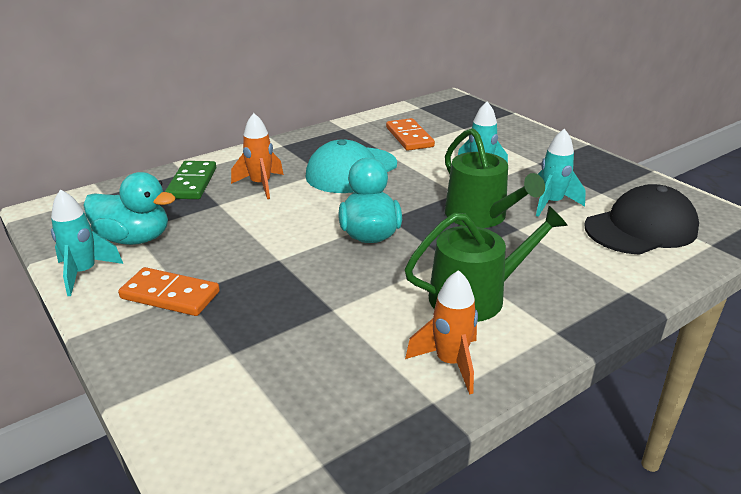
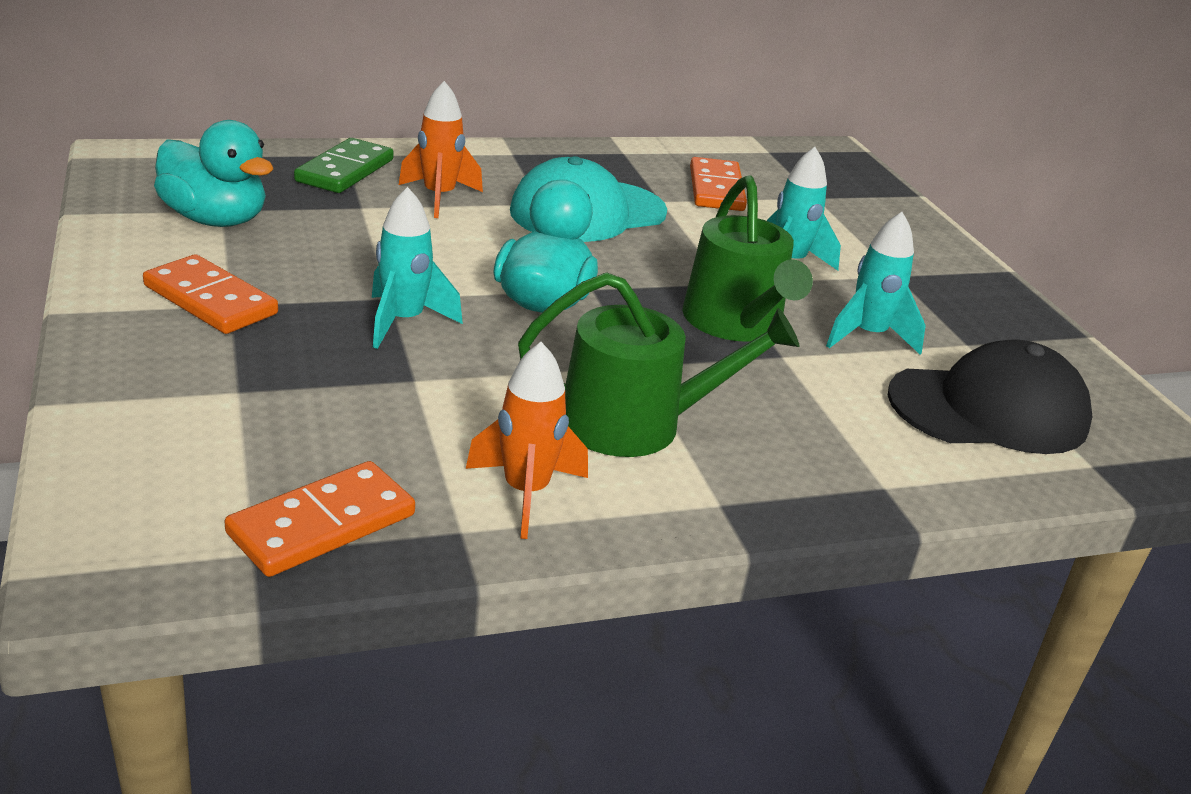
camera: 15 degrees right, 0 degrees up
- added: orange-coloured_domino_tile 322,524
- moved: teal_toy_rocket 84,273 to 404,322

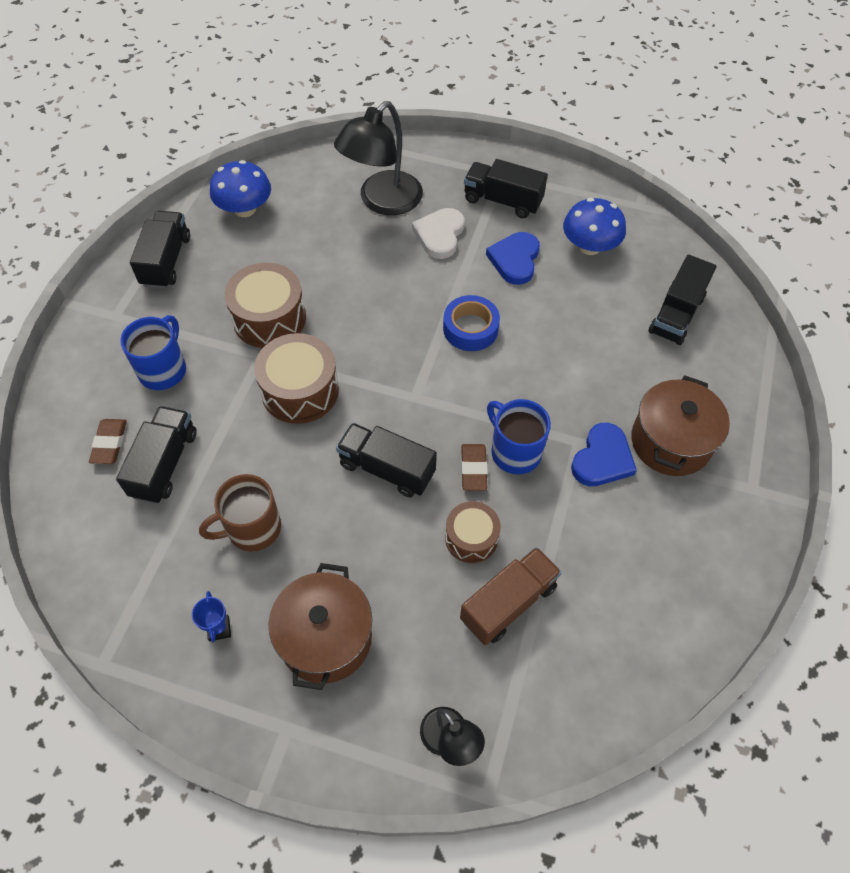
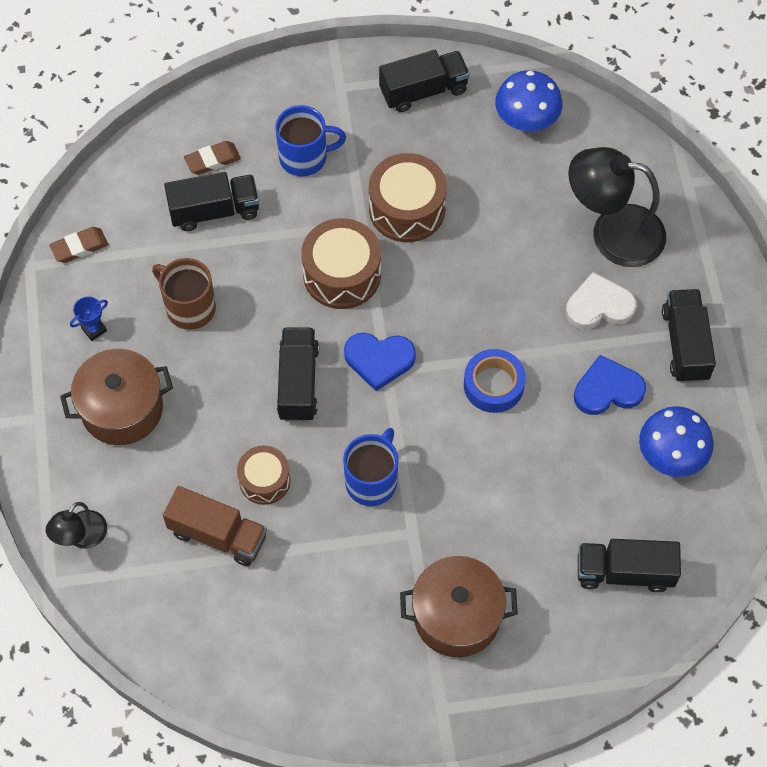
camera: 65 degrees right, 5 degrees up
- moved: russet_eraser 473,469 to 79,247
- moved: cobalt_love_heart 602,459 to 379,360

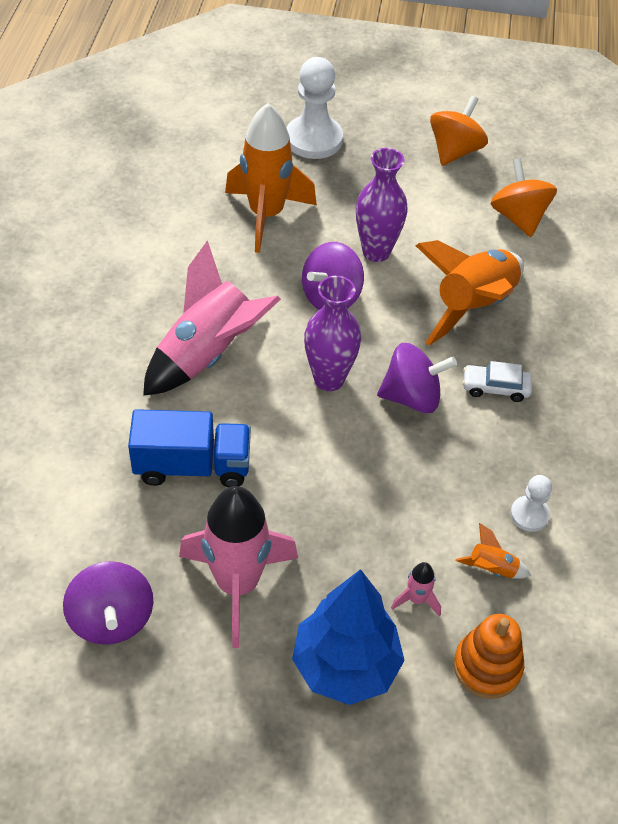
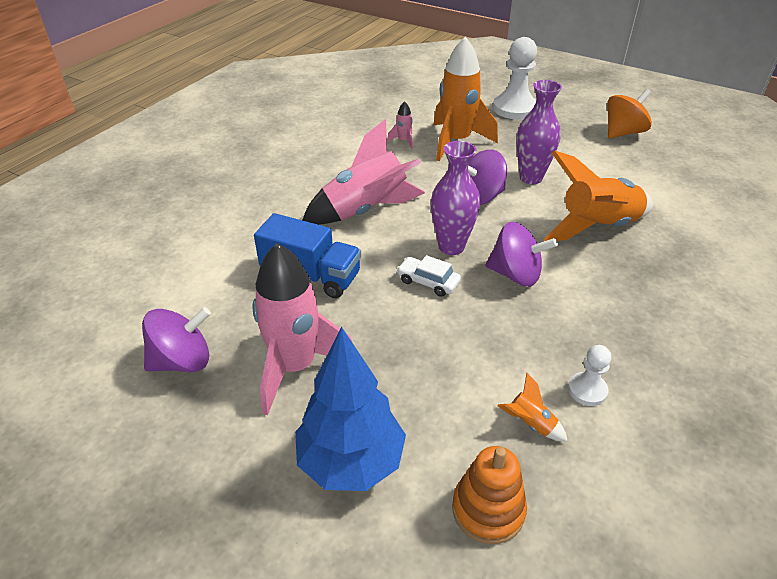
camera: 25 degrees right, 10 degrees down
- turned: violet_toy_top 112,619 = 182,361 120 degrees counterclockwise
- moved: pink_toy_rocket 416,599 to 403,141
- moved: pure_white_automobile 495,388 to 428,282
- removed: orange-coloured_toy_top 518,217

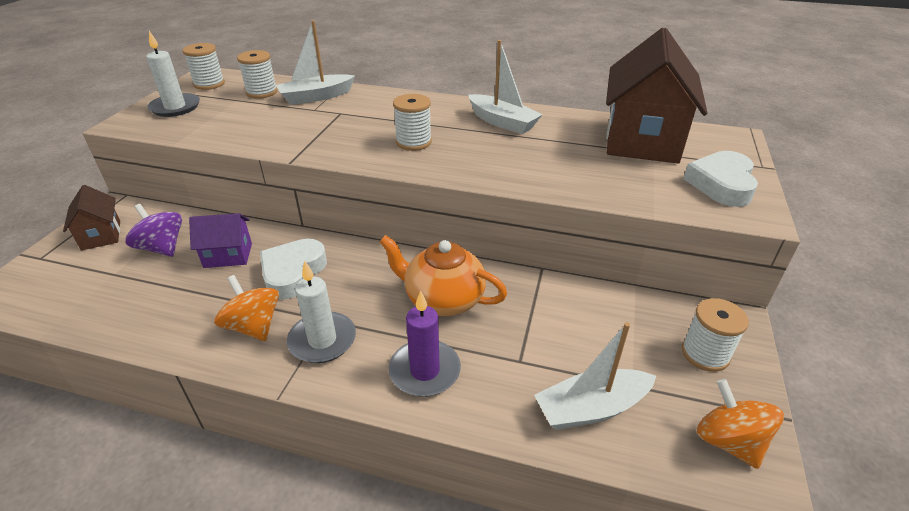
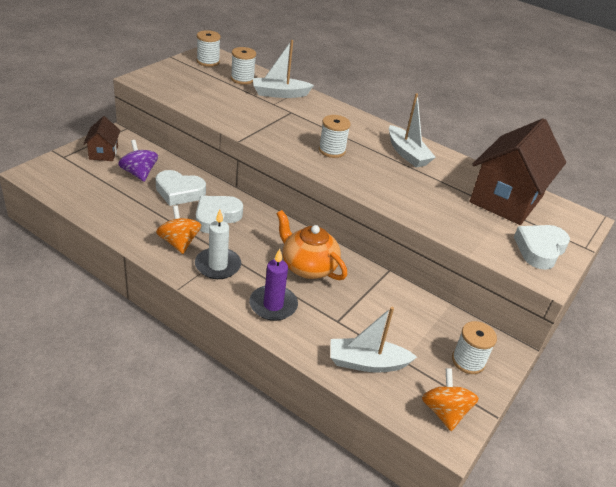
camera: 15 degrees right, 0 degrees up
- replaced: violet_cottage 228,255 to pure_white_love_heart 179,192
- removed: pure_white_wax_candle 175,107

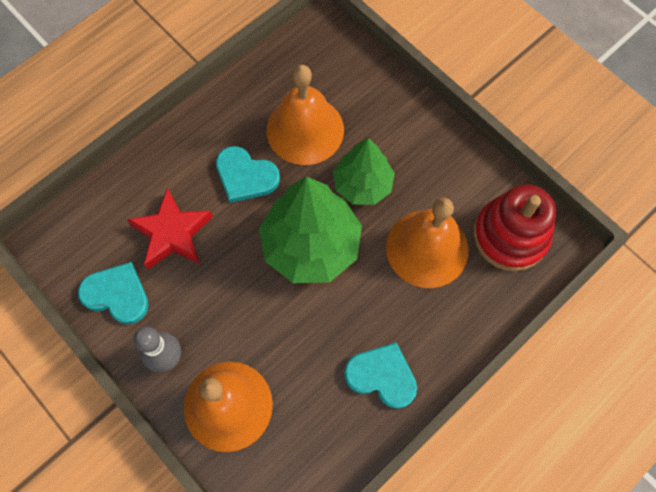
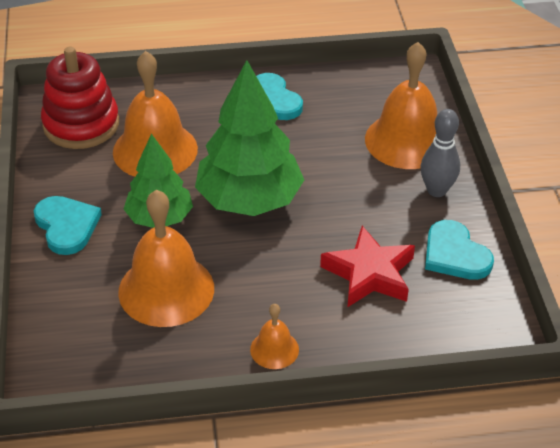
camera: 145 degrees left, 25 degrees down
- moved: teal_love_heart 245,176 to 66,226
- added: orange-coloured_school_bell 274,349

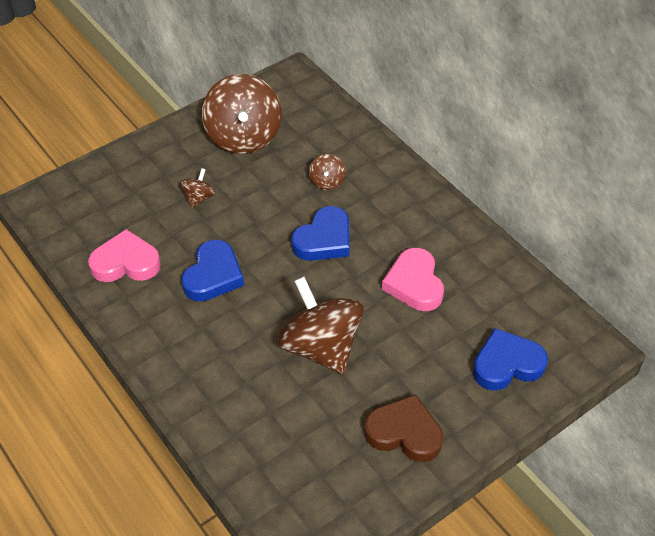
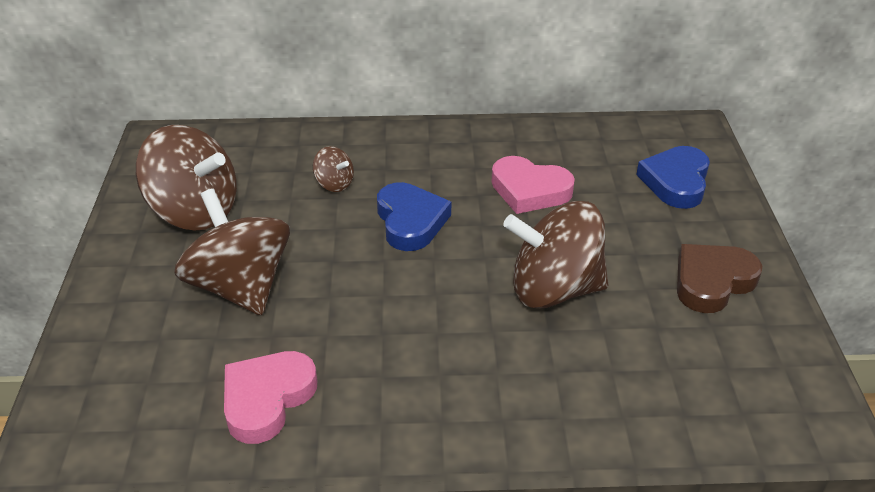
camera: 55 degrees left, 10 degrees down
- resized: russet_toy_top 199,198 = 240,287 x2.23
- removed: cobalt_love_heart 213,275

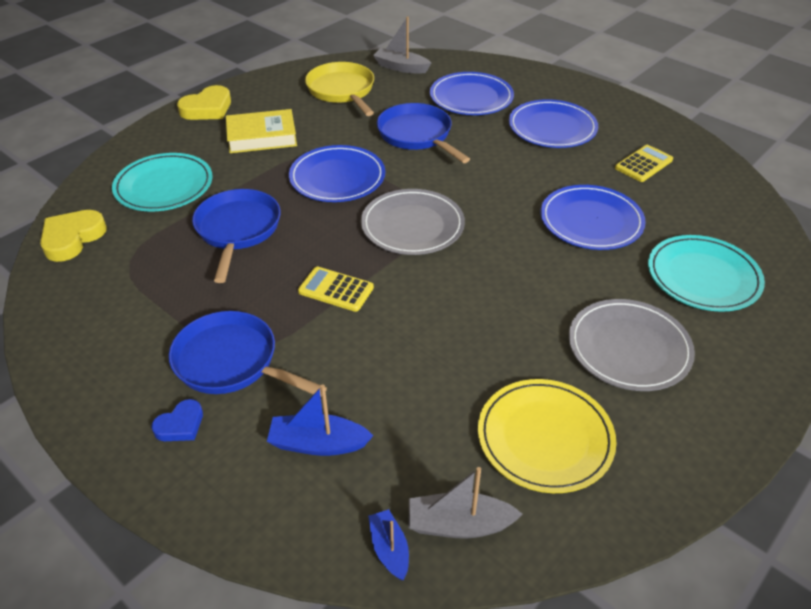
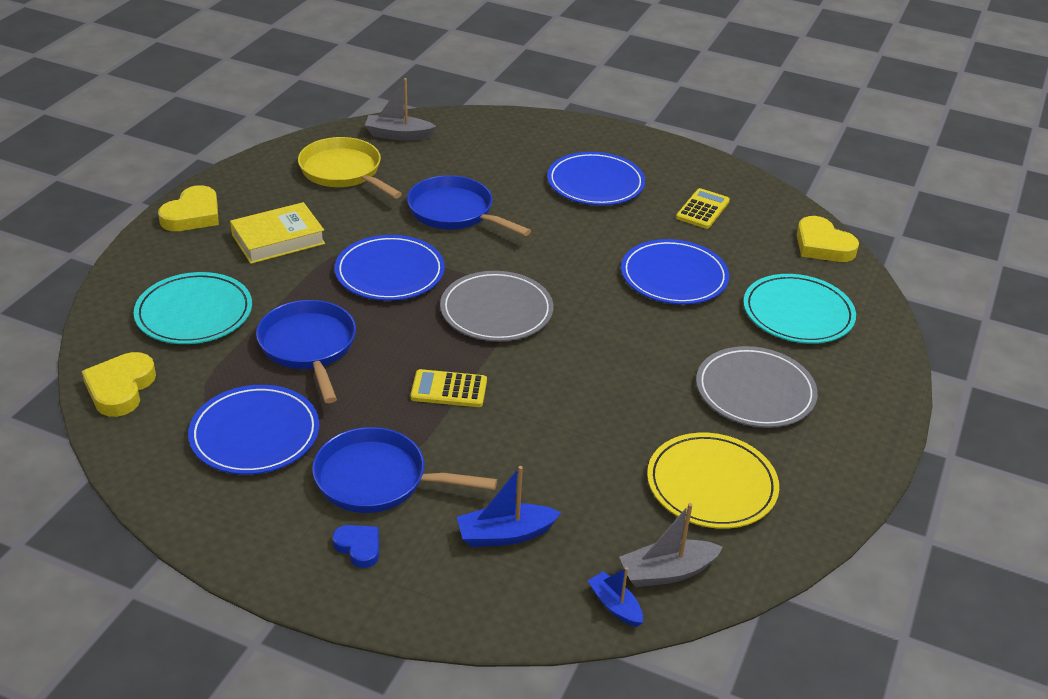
camera: 20 degrees left, 5 degrees down
- moved: cobalt_plate 471,97 to 255,434
- turned: cobalt_love_heart 180,425 = 359,547 75 degrees counterclockwise
- added: bright_yellow_love_heart 822,245

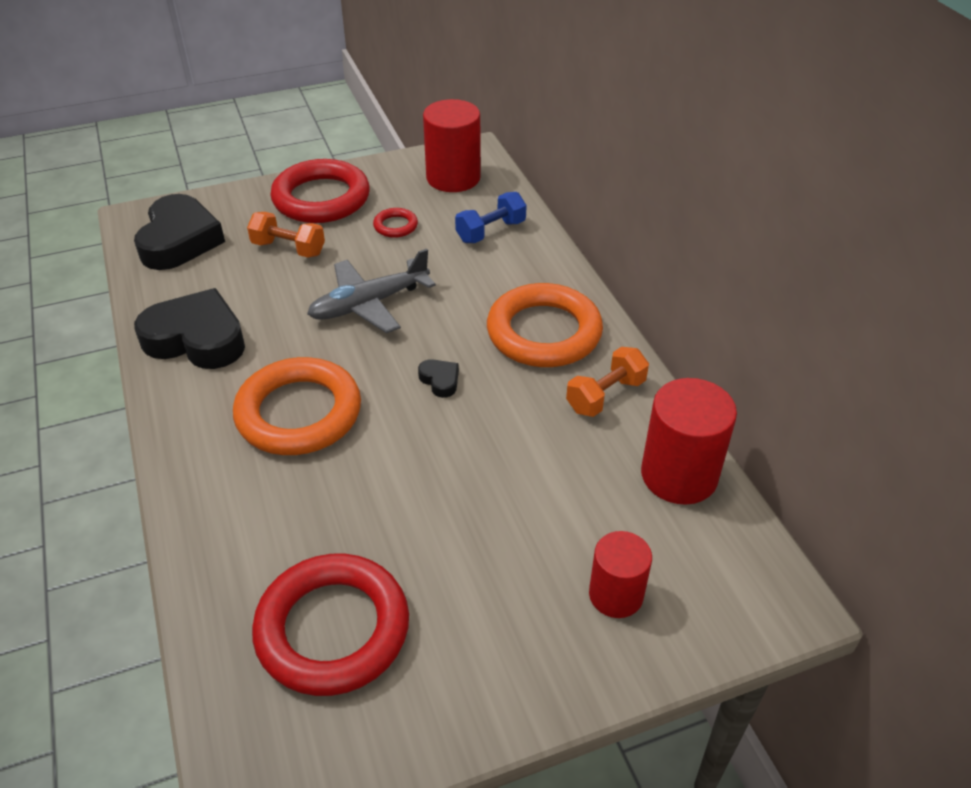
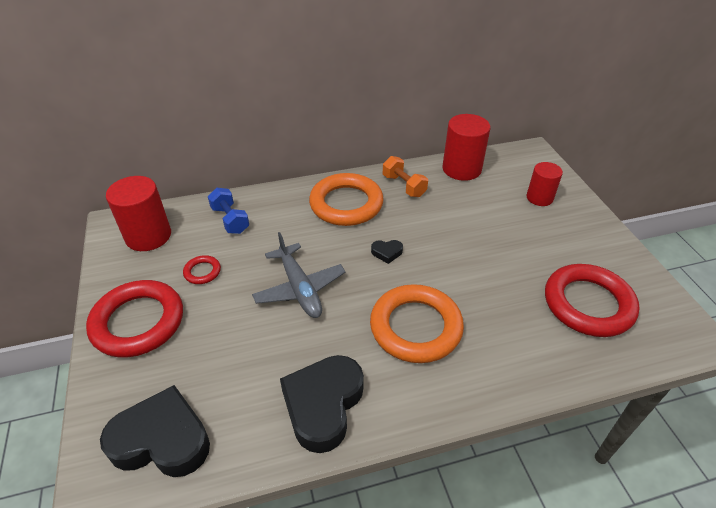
camera: 85 degrees left, 0 degrees up
- turned: jet-black_love_heart 440,380 = 387,252 150 degrees counterclockwise
- removed: orange-coloured_hand_weight 288,248

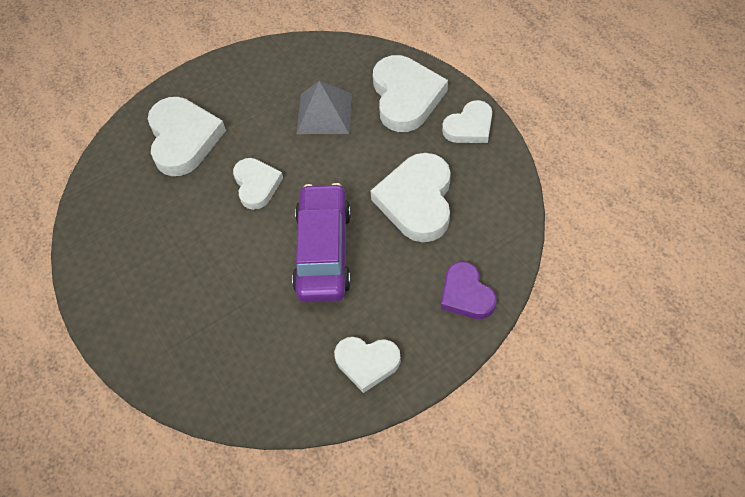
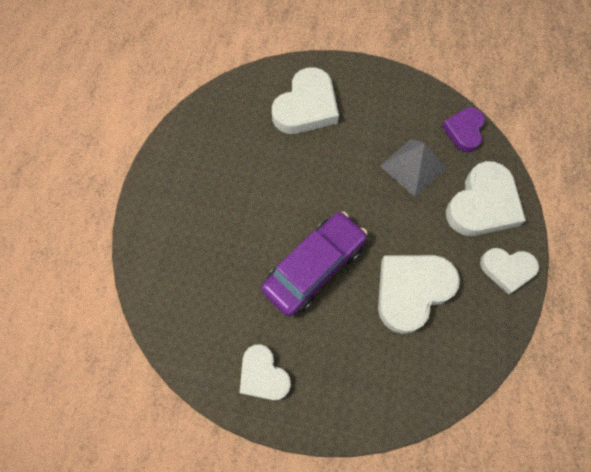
camera: 40 degrees right, 10 degrees up
- moved: violet_love_heart 466,294 to 464,131
- removed: pure_white_love_heart 256,185

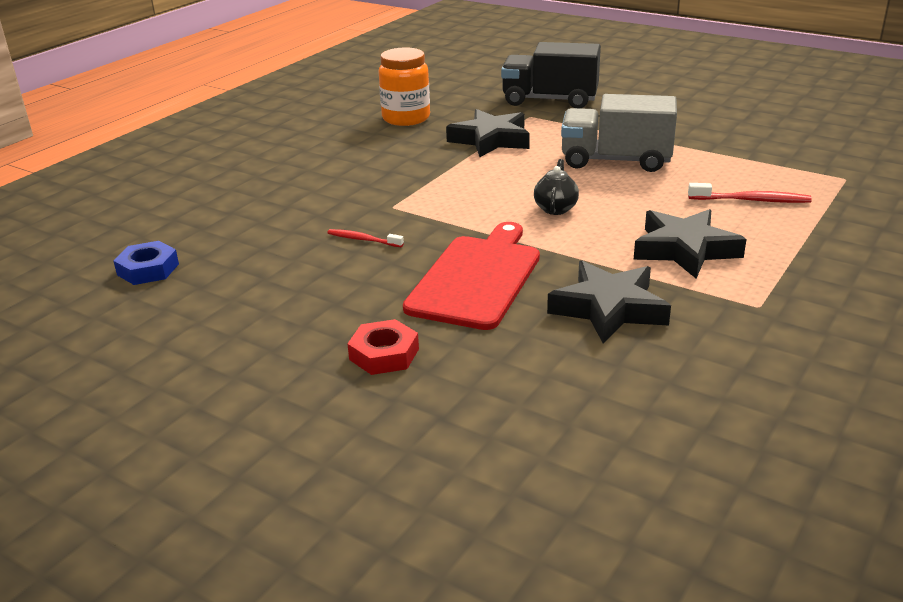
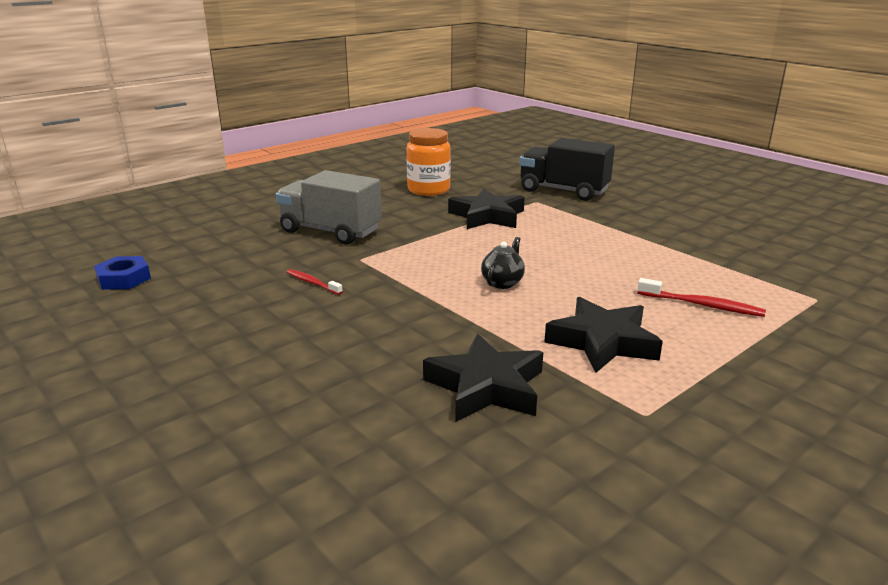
camera: 15 degrees right, 5 degrees down
- moved: ash-grey_lorry 616,161 to 330,231
- removed: scarlet_hexagon_nut 384,354
- removed: scarlet_chopping_board 477,278

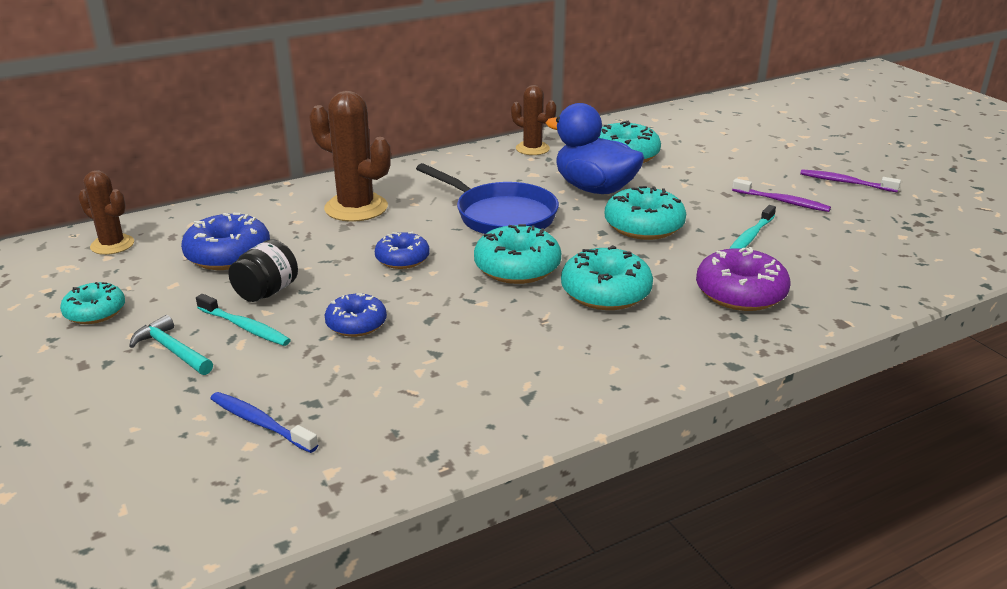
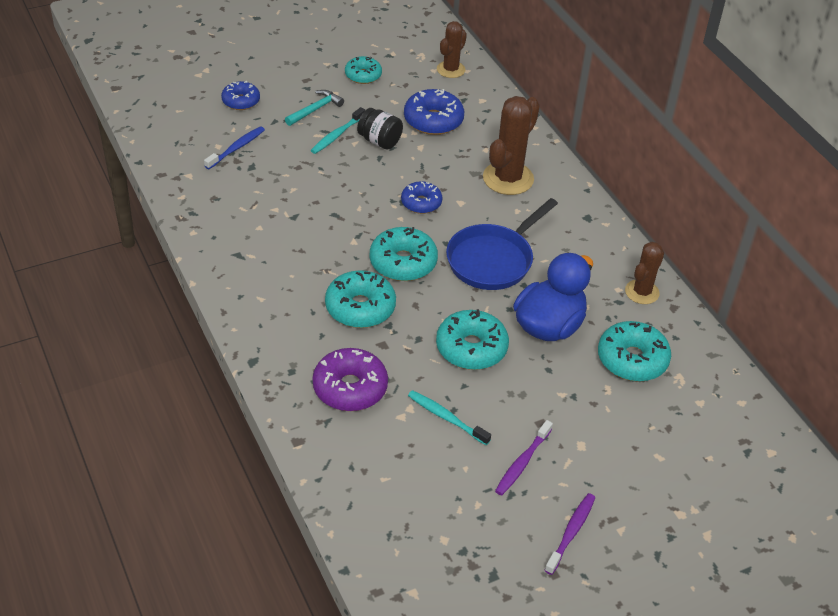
camera: 90 degrees right, 15 degrees up
- moved: cobalt_donut 356,324 to 241,101

